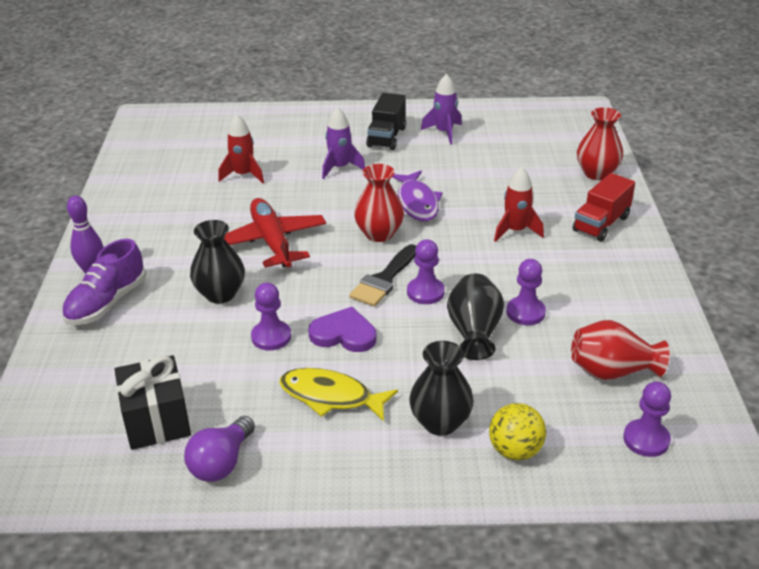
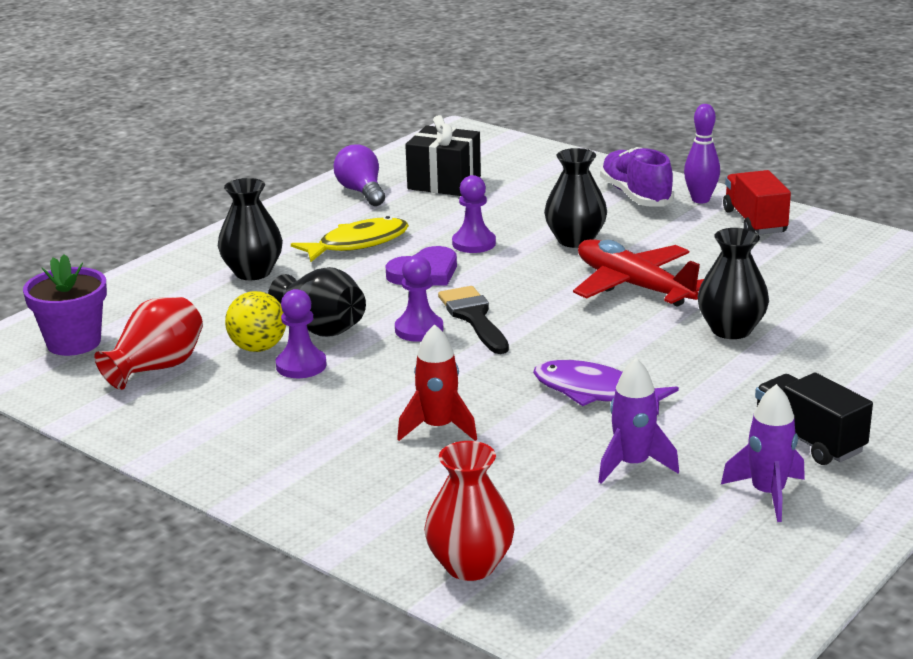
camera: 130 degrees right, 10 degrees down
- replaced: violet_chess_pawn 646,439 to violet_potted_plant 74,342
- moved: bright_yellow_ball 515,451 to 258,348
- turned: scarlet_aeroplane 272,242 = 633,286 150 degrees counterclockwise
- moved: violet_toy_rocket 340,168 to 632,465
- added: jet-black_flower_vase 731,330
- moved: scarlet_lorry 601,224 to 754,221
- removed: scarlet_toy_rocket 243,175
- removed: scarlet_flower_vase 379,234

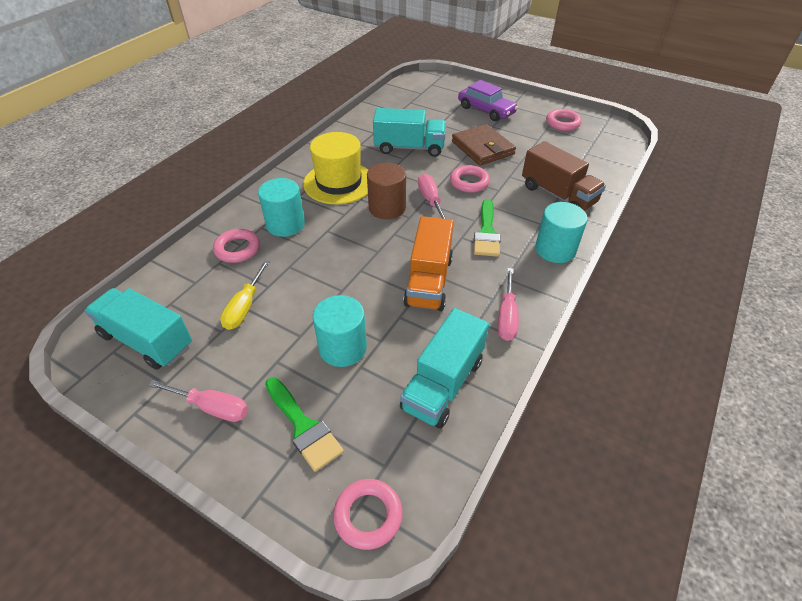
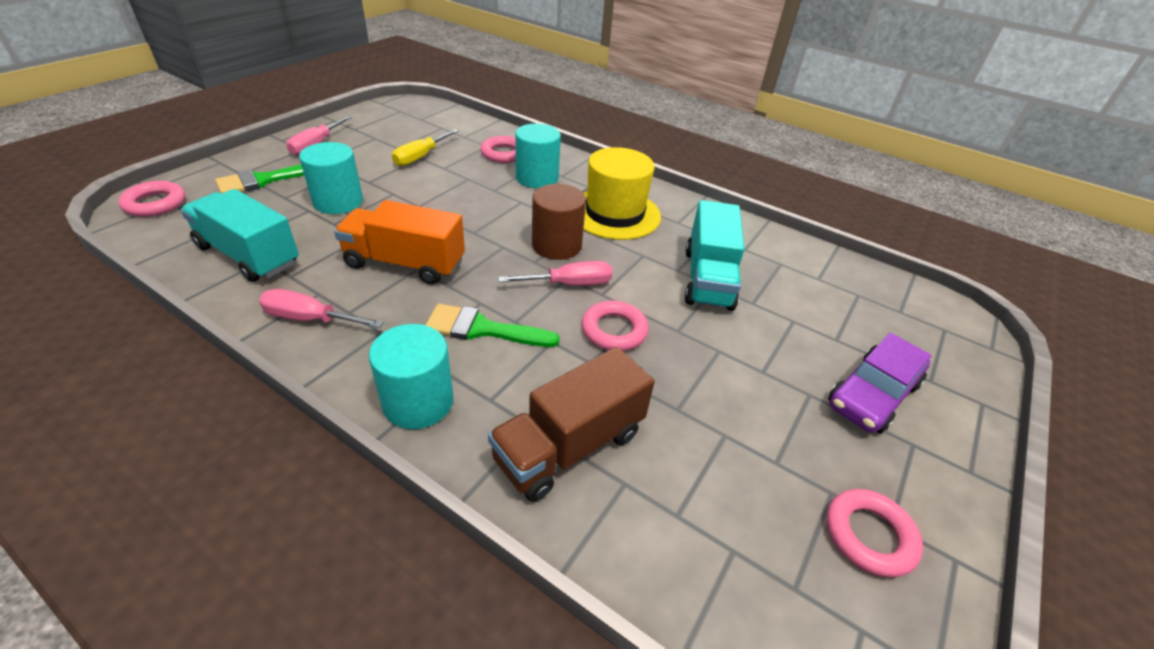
camera: 90 degrees right, 5 degrees down
- turned: bright_yellow_hand_screwdriver 245,307 = 420,157 75 degrees counterclockwise
- removed: teal_lorry 147,340
- removed: russet_billfold 482,148

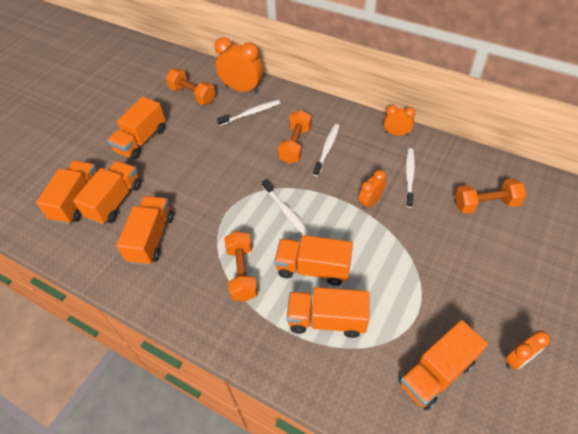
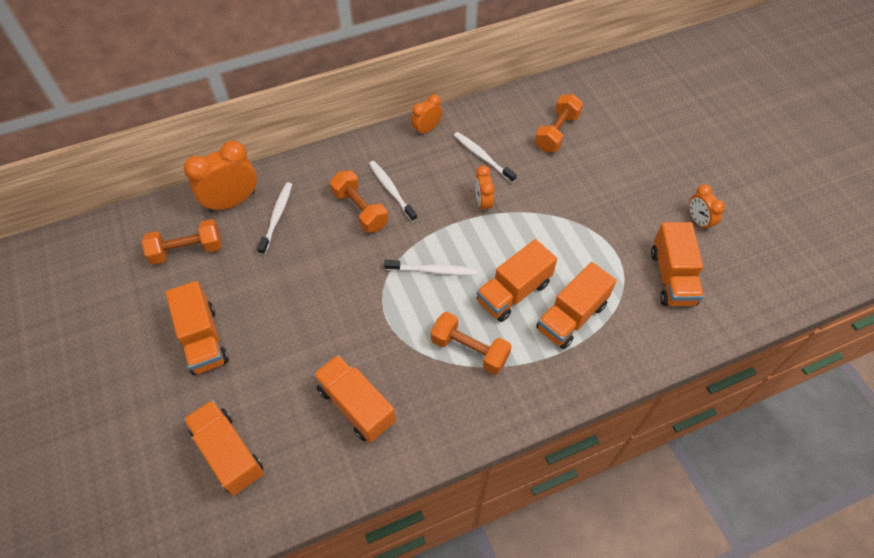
camera: 55 degrees left, 5 degrees up
- turned: orange-coloured_alarm_clock 517,360 = 698,221 150 degrees clockwise
- removed: orange-coloured_lorry 115,201

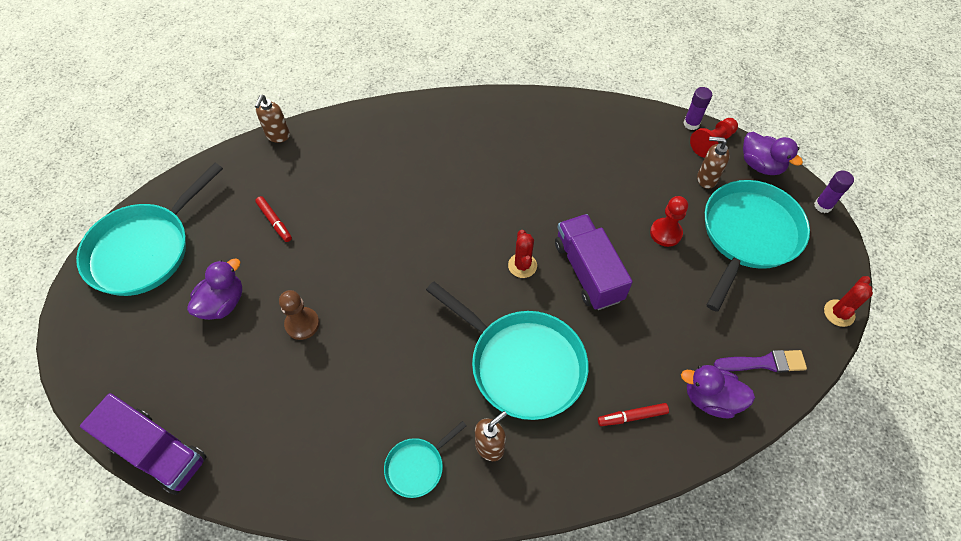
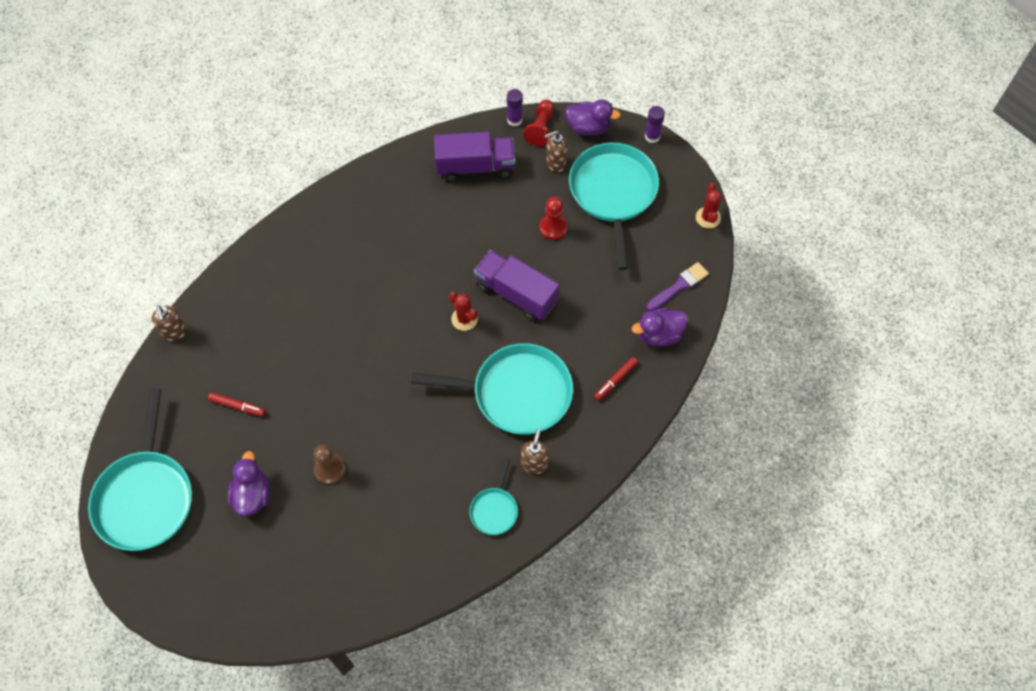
camera: 35 degrees left, 5 degrees up
- moved: violet_lorry 158,452 to 475,166

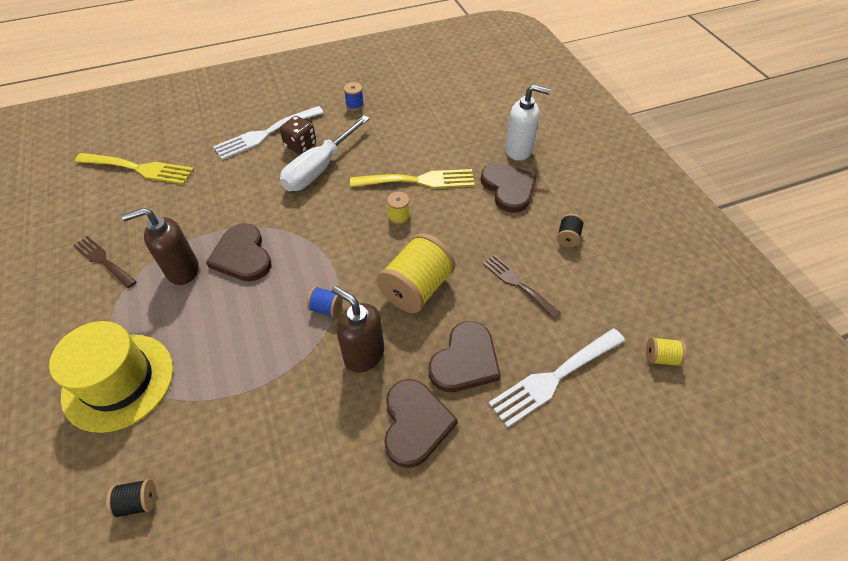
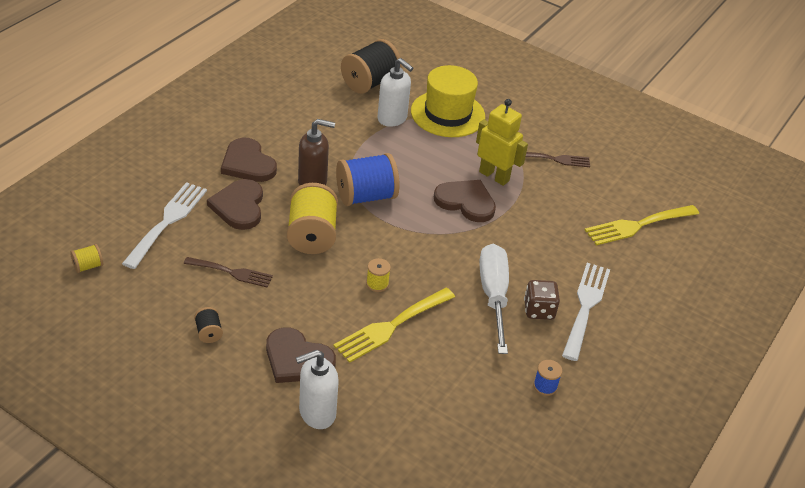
camera: 140 degrees right, 10 degrees down
- resized: cobalt_bobbin 326,308 = 366,196 x2.19
- resized: jet-black_bobbin 138,502 = 369,82 x2.19
- added: pure_white_pump_bottle 392,118
- replaced: russet_pump_bottle 182,270 to bright_yellow_robot 494,176

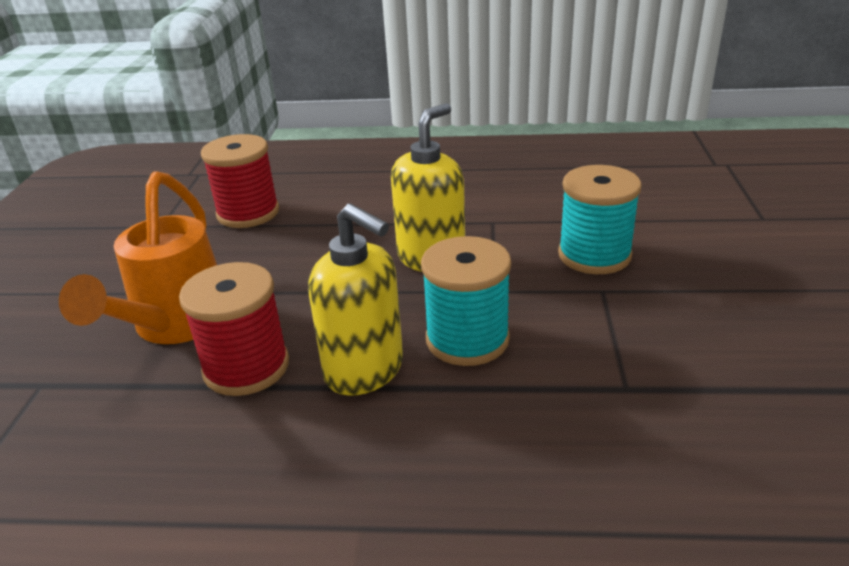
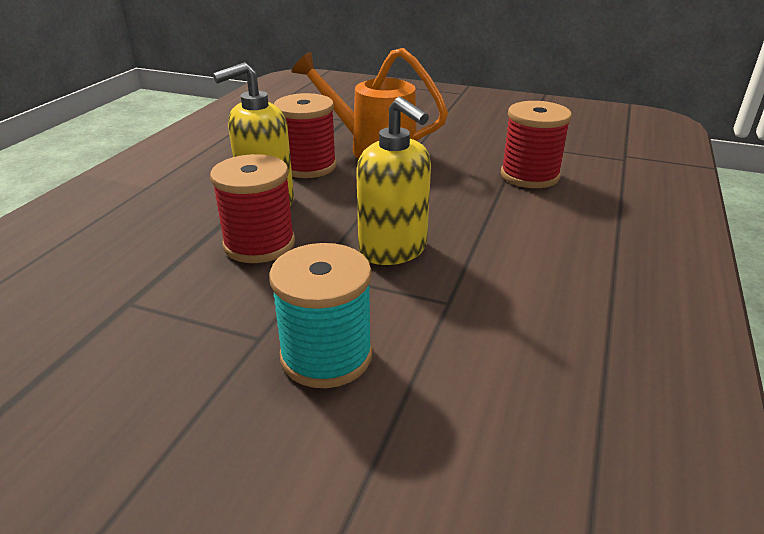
camera: 105 degrees right, 0 degrees up
- recoloured: teal_bobbin 467,339 to scarlet_bobbin 259,244

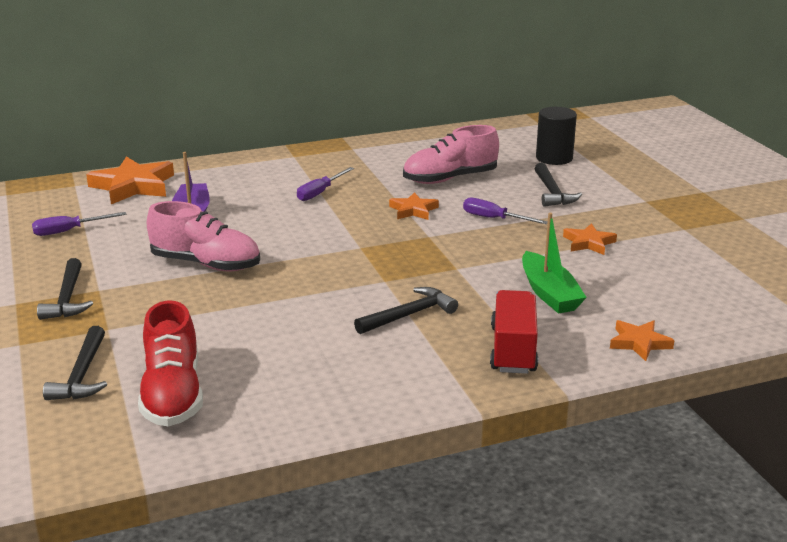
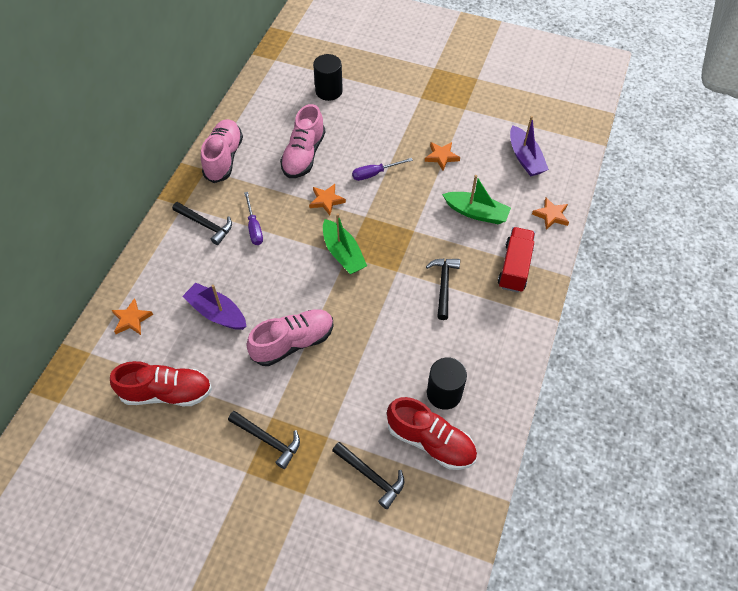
camera: 50 degrees left, 30 degrees up
- replaced: violet_hand_screwdriver 69,231 to scarlet_lace-up_shoe 167,393
- resized: orange-coloured_star_shape 133,186 = 131,319 x0.55
- moved: jet-black_hammer 552,192 to 205,225
- added: pink_lace-up_shoe 224,158
- added: green_boat 343,253
- added: jet-black_cylinder_shape 444,393
- turned: scarlet_lorry 513,350 = 515,267 60 degrees clockwise
- added: violet_boat 525,158

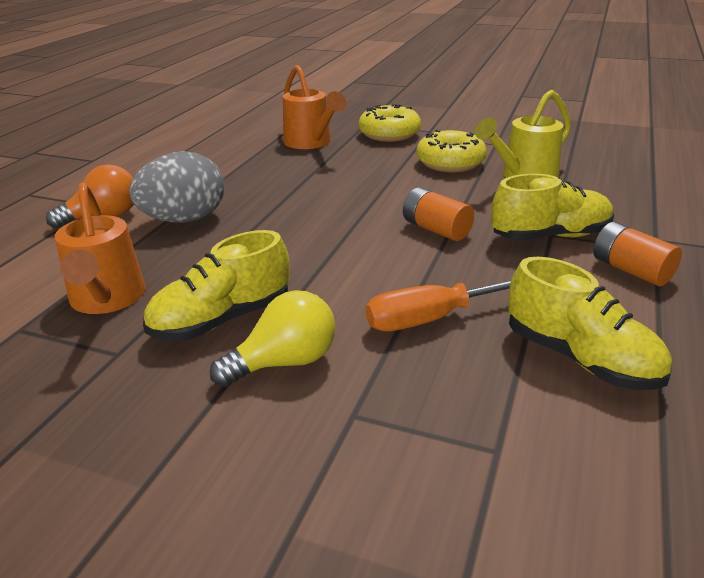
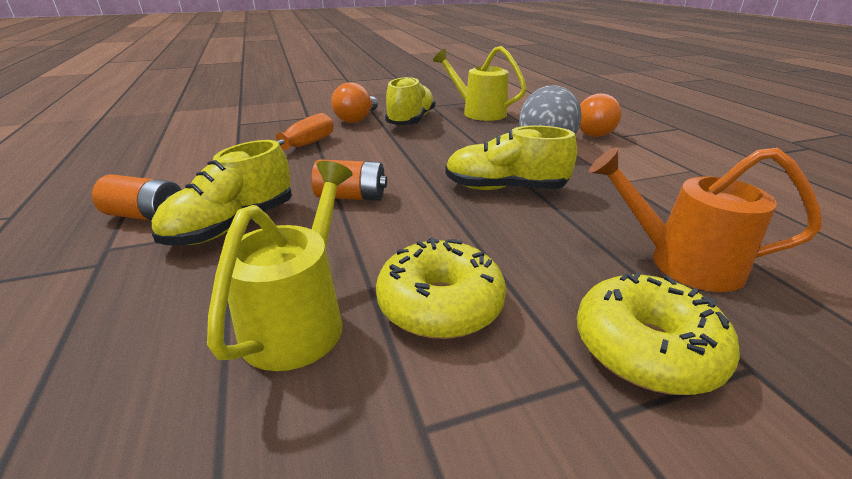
camera: 140 degrees right, 0 degrees up
- recoloured: bright_yellow_lightbulb 285,362 to orange-coloured_lightbulb 357,119
- recoloured: orange-coloured_watering_pot 107,300 to bright_yellow_watering_pot 478,112
- moved: bright_yellow_lace-up_shoe 580,358 to 505,188

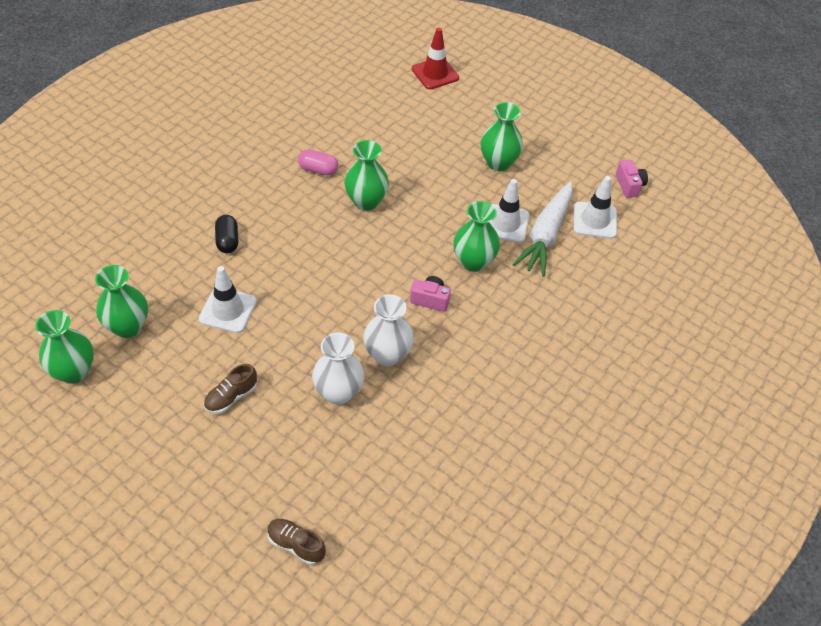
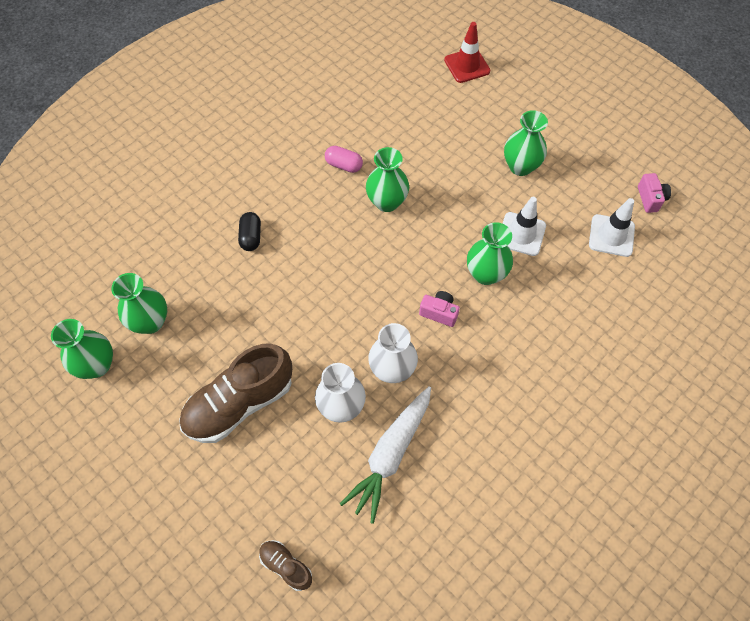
camera: 10 degrees right, 10 degrees up
- resized: russet_lace-up_shoe 231,397 = 239,403 x2.13
- moved: pure_white_root_vegetable 545,235 to 390,454
- removed: pure_white_safety_cone 228,310

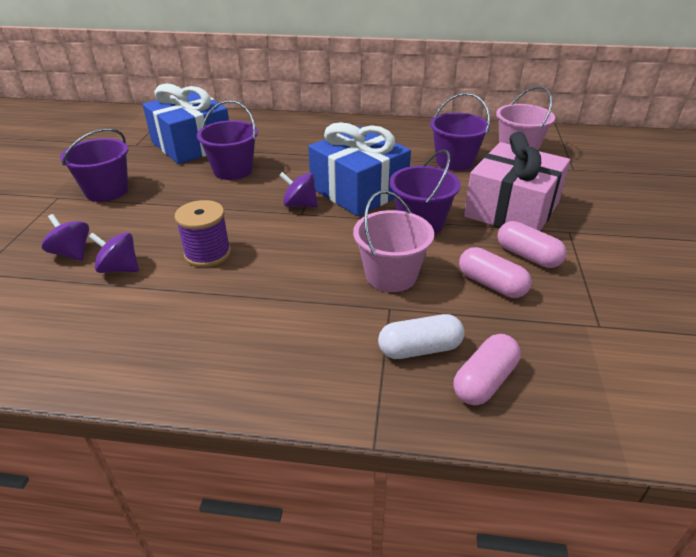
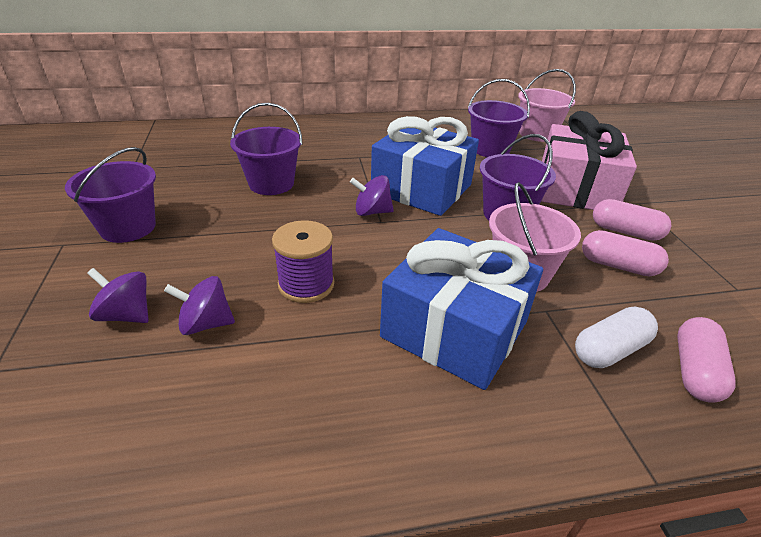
camera: 20 degrees left, 0 degrees up
- moved: cobalt_present 192,145 to 454,329

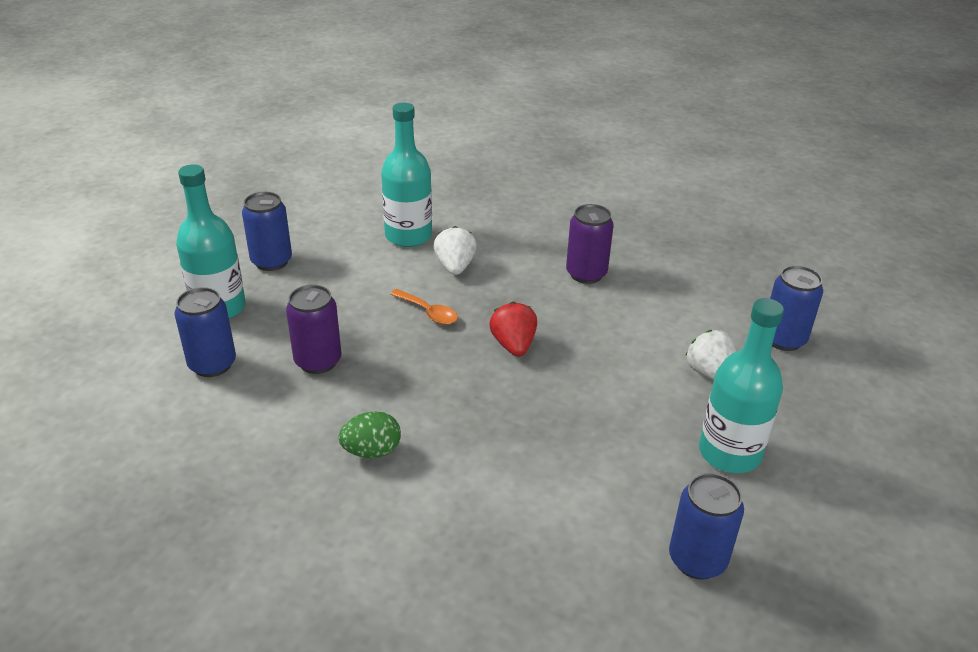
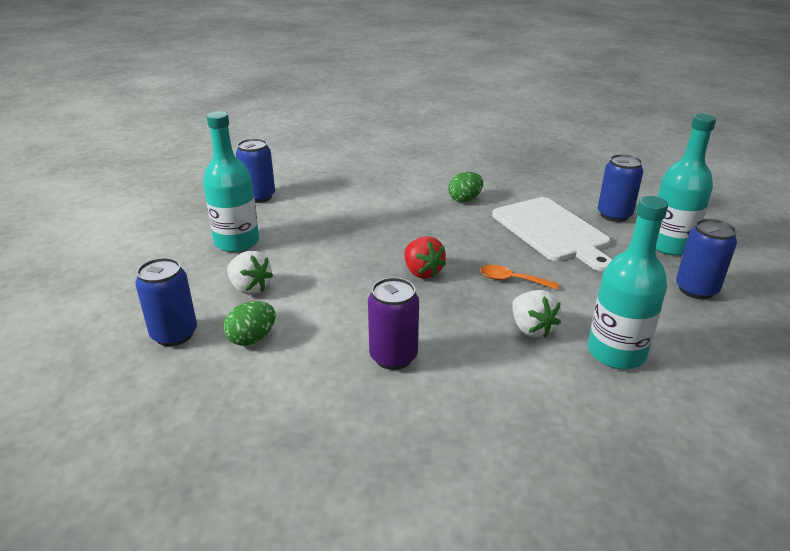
camera: 160 degrees right, 5 degrees down
- added: green_egg_shape 252,338
- replaced: violet_soda_can 318,361 to pure_white_chopping_board 552,231

